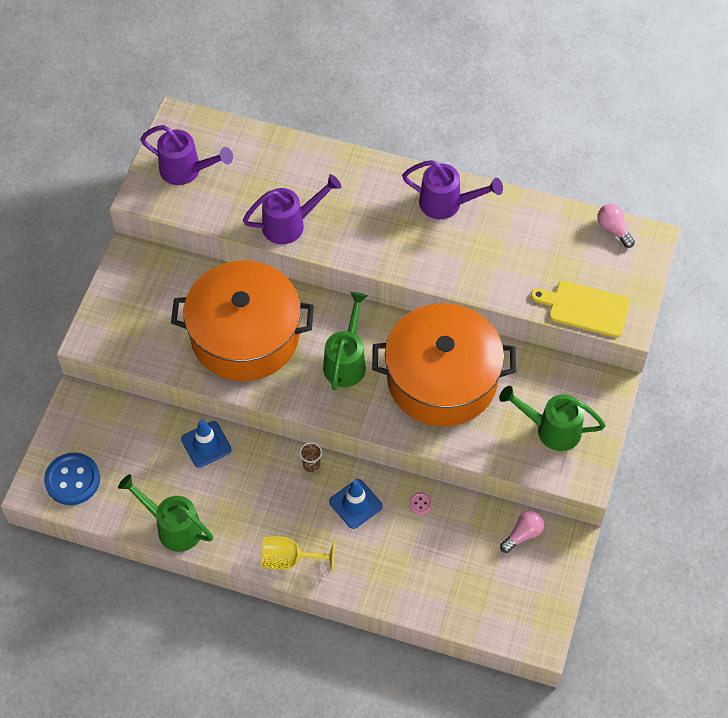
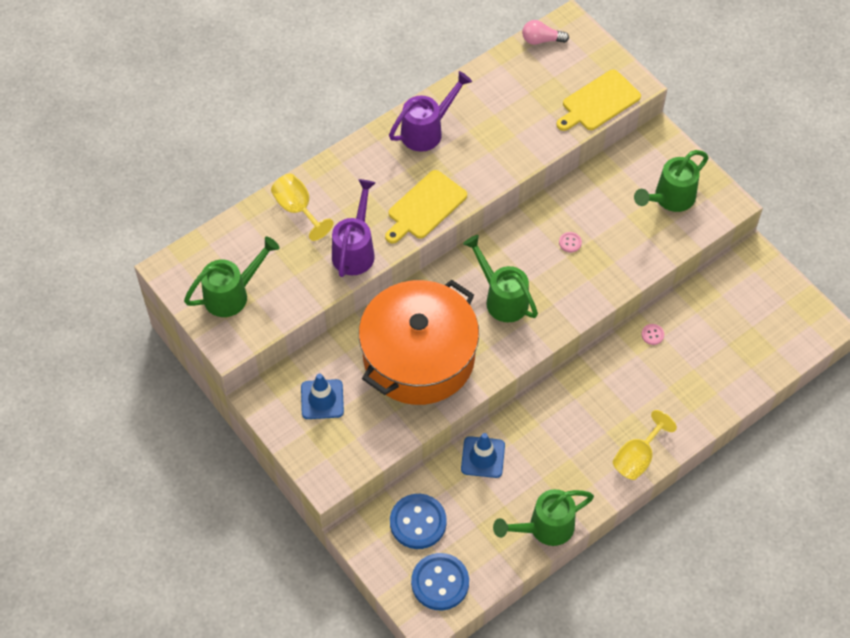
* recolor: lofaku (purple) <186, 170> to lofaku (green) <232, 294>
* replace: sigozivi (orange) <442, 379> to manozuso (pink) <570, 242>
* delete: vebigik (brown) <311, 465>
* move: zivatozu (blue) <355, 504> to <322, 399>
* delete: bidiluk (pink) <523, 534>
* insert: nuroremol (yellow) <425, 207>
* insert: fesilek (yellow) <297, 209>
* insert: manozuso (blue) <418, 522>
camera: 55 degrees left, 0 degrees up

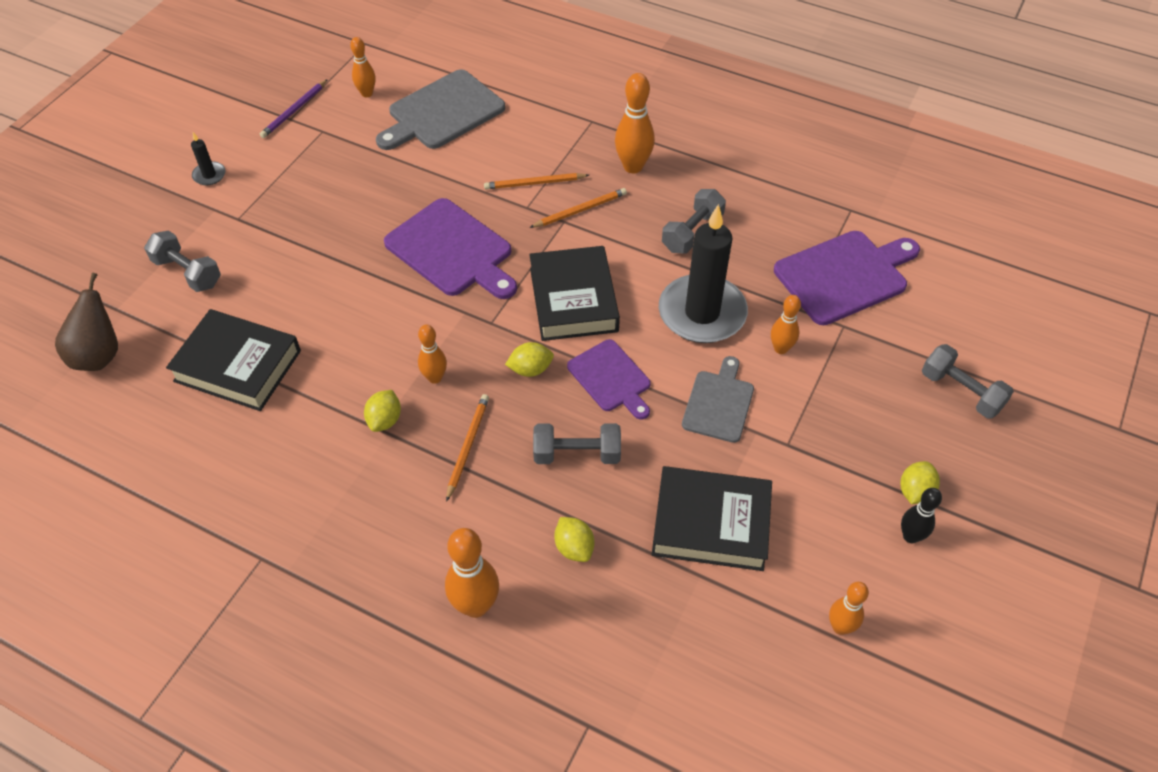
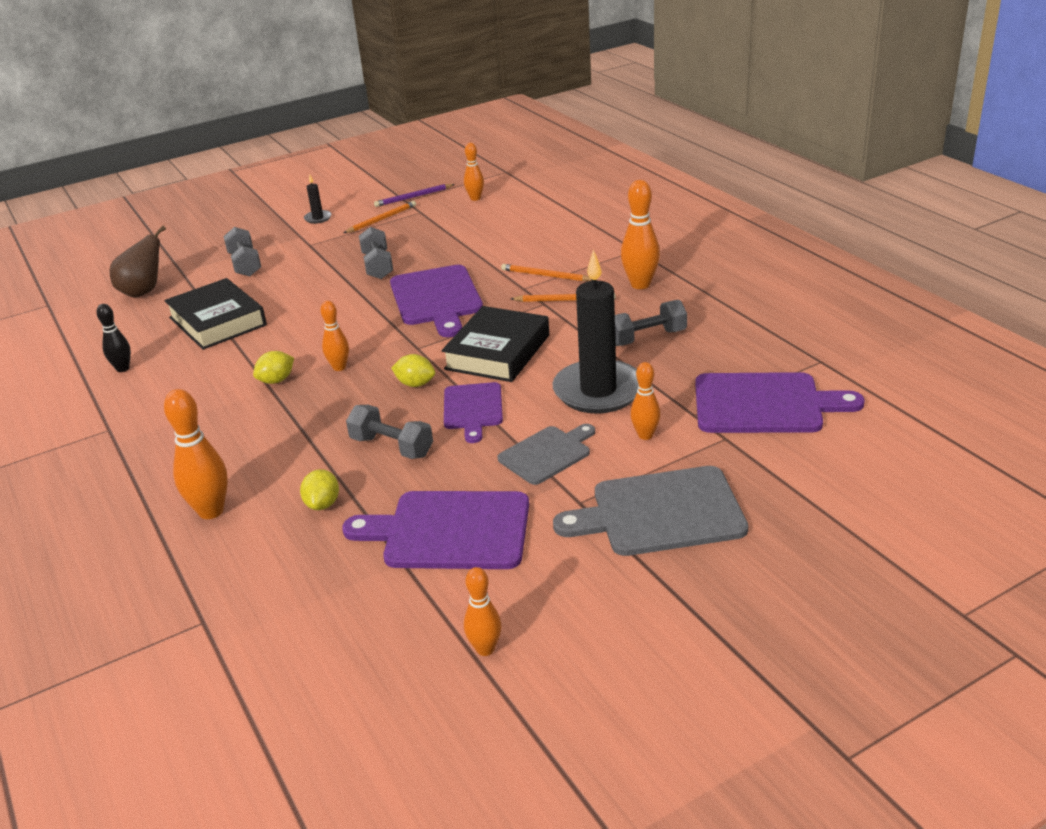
* move: nuroremol (grey) <442, 112> to <660, 512>
* move: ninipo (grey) <961, 392> to <377, 266>
* move: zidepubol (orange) <467, 447> to <381, 219>
* delete: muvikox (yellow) <915, 491>
* replace: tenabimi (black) <711, 524> to nuroremol (purple) <450, 531>
* move: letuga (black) <910, 536> to <123, 368>
camera: 35 degrees right, 20 degrees down

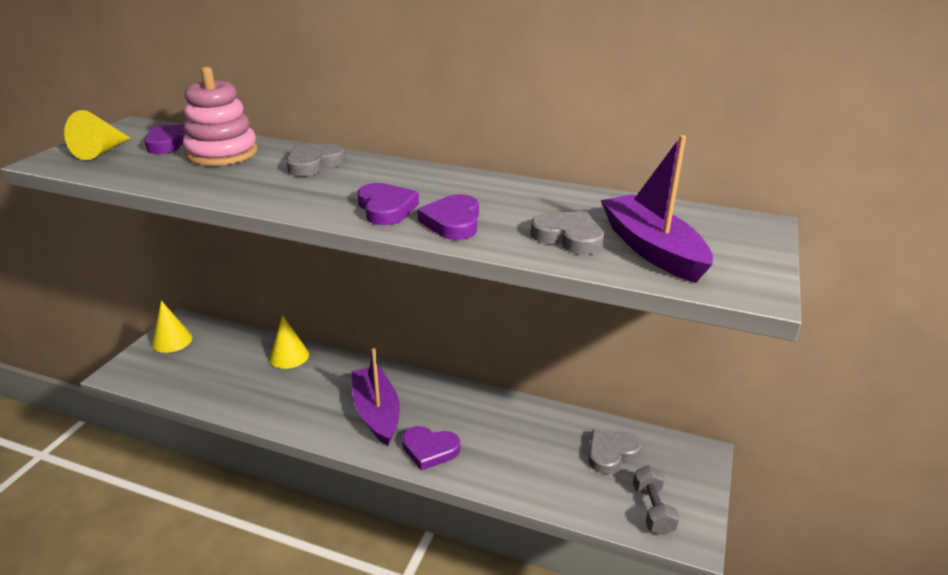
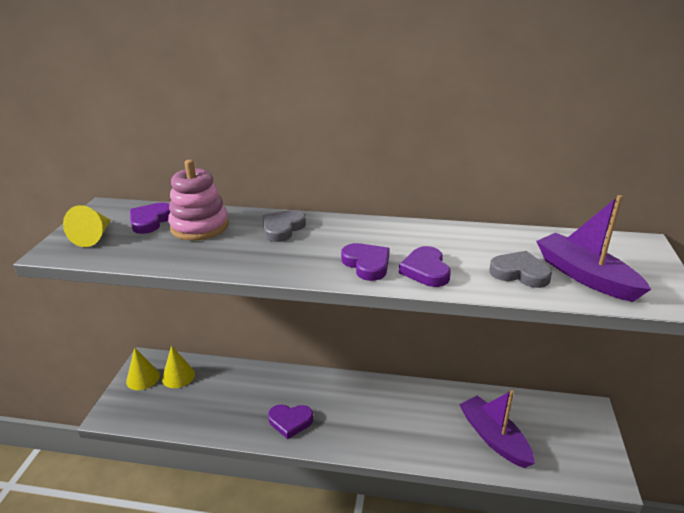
* move: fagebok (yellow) <289, 356> to <178, 376>
* move: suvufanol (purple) <376, 413> to <494, 438>
* move: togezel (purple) <429, 450> to <290, 421>
* delete: togezel (grey) <611, 453>
* delete: ninipo (grey) <652, 510>
camera: 10 degrees left, 0 degrees up

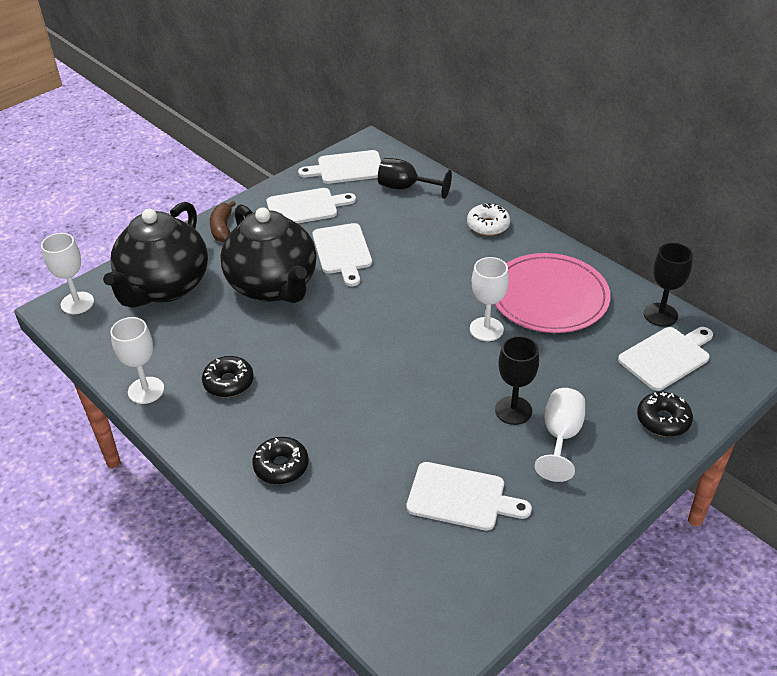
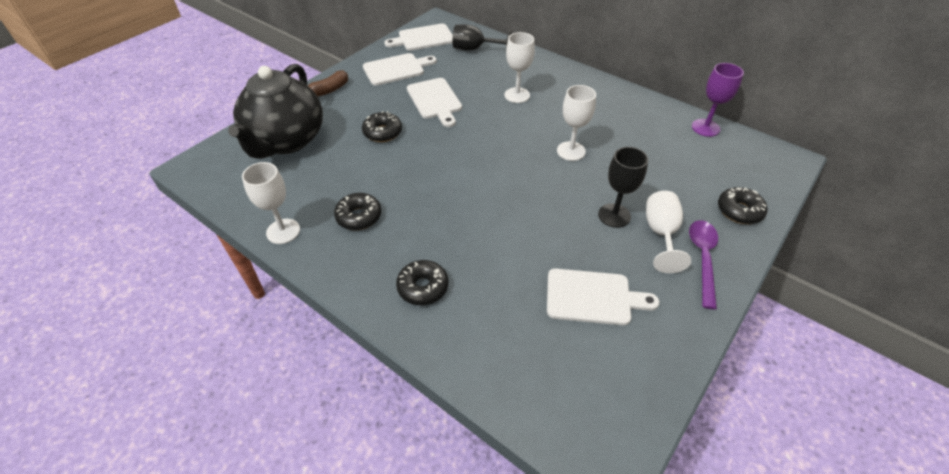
* rotate: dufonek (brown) <222, 228> = <329, 90> 120 degrees counterclockwise
* delete: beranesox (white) <488, 225>
* replace: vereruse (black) <273, 286> to beranesox (black) <382, 132>
* move: fesilek (white) <77, 303> to <517, 95>
* recolor: fesilek (black) <660, 315> to fesilek (purple) <705, 128>
* delete: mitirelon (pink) <549, 297>
* delete: nuroremol (white) <666, 357>
* insert: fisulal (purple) <703, 259>
camera: 10 degrees left, 5 degrees up

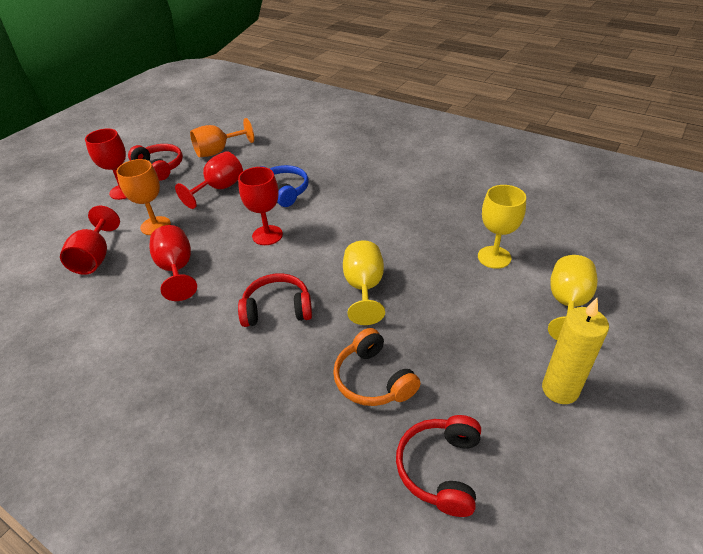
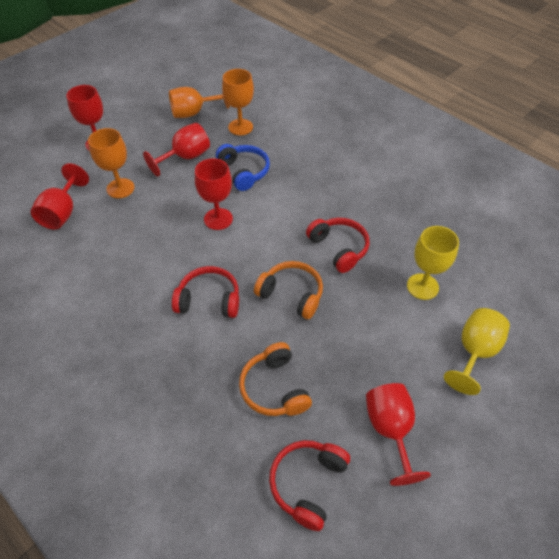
* move: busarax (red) <160, 167> to <339, 248>
* move: fesilek (red) <177, 269> to <390, 430>
* replace: fesilek (yellow) <364, 288> to busarax (orange) <291, 294>
* delete: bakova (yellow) <560, 389>
* insert: fesilek (orange) <240, 127>
camera: 10 degrees right, 10 degrees up

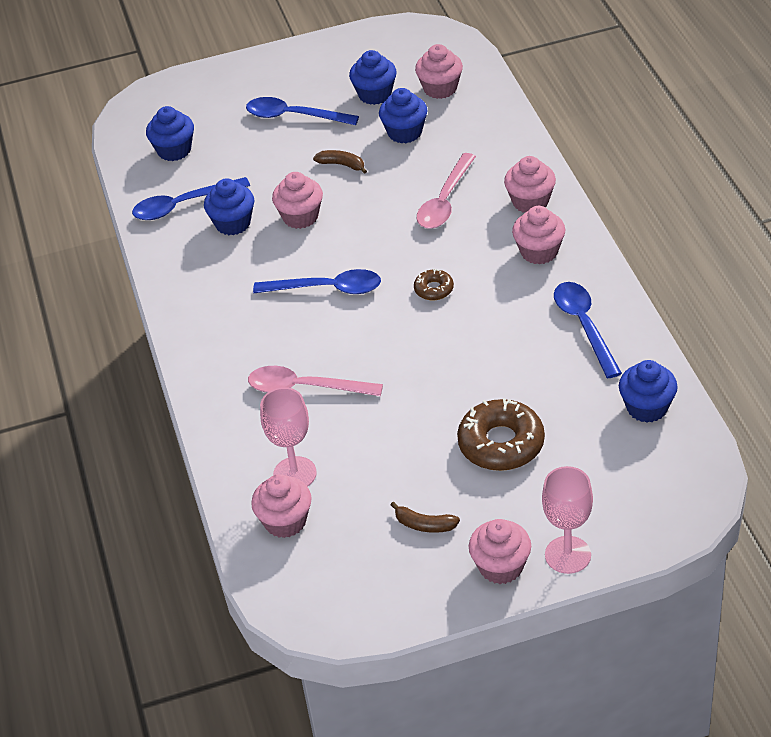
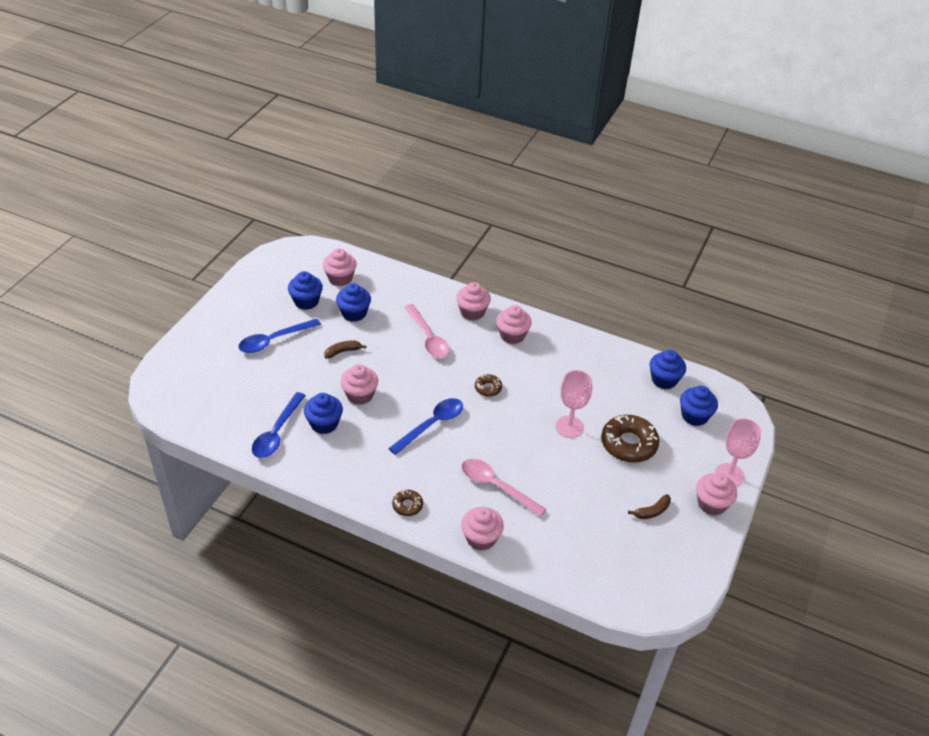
* move: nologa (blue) <174, 150> to <694, 416>
* delete: fisulal (blue) <584, 326>
* rotate: fisulal (pink) <305, 388> = <496, 486> 75 degrees clockwise
* move: fesilek (pink) <295, 474> to <569, 427>
* move: nologa (pink) <285, 521> to <481, 538>
* insert: beranesox (brown) <407, 505>
camera: 55 degrees left, 0 degrees up

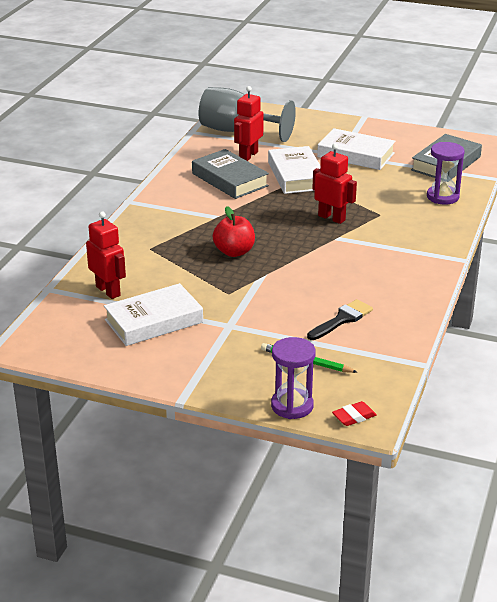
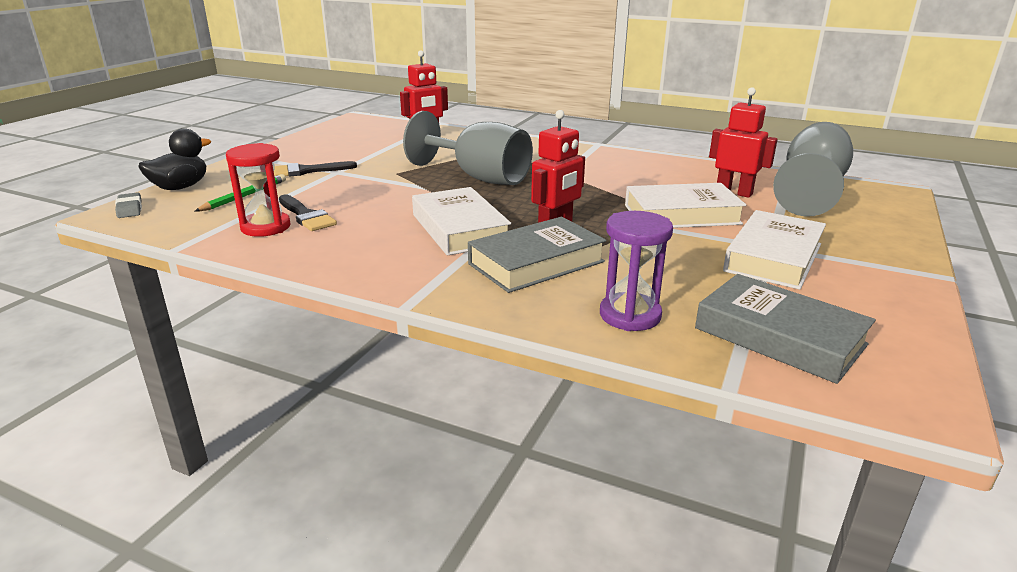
* move: tenabimi (grey) <229, 180> to <536, 263>
* replace: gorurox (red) <234, 252> to fesilek (grey) <479, 178>
* move: tenabimi (white) <154, 321> to <459, 229>
* replace: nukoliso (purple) <292, 406> to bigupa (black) <180, 187>
* recolor: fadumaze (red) <354, 417> to fadumaze (grey) <130, 209>
* insert: nukoliso (red) <265, 227>
* insert: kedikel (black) <306, 171>
camera: 95 degrees right, 5 degrees down

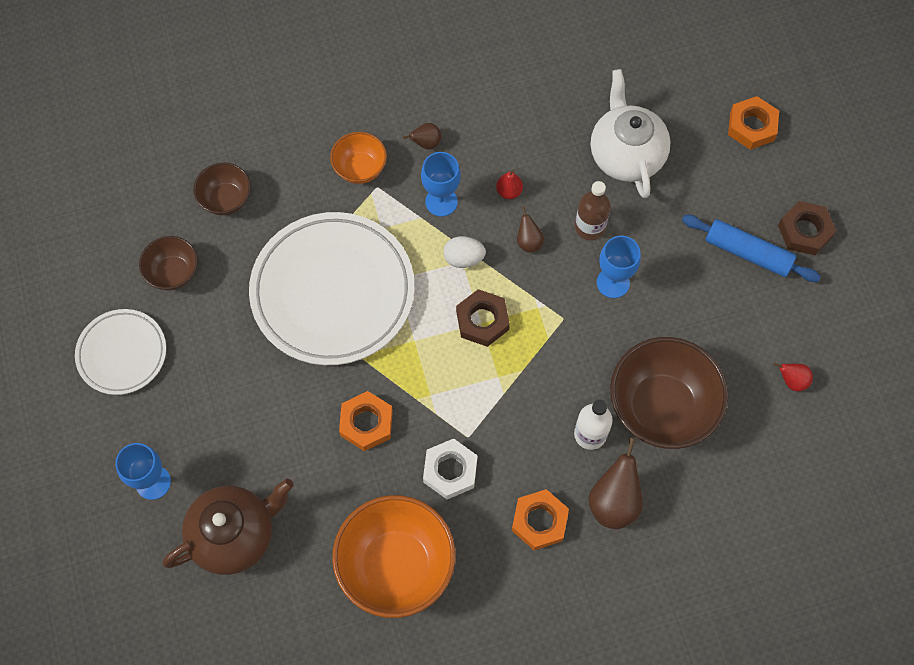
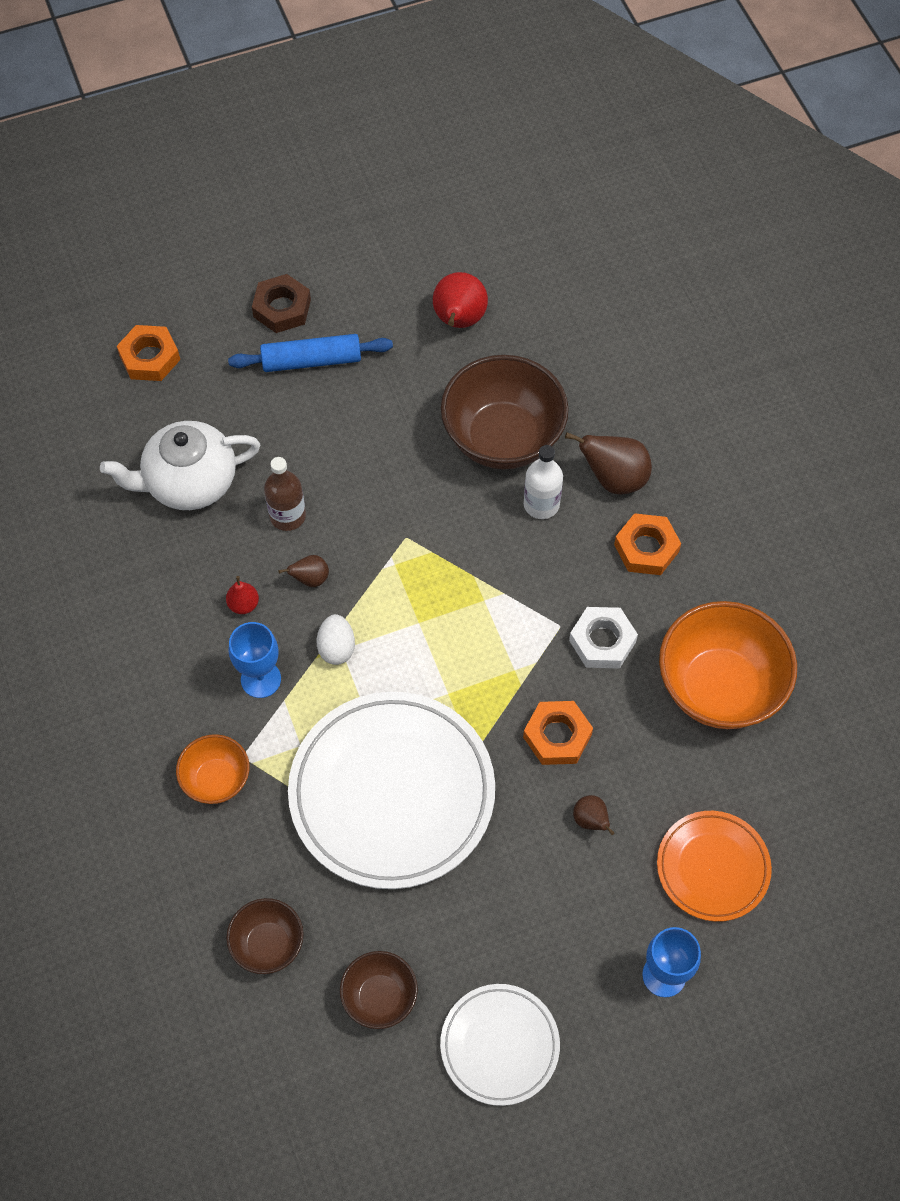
* move: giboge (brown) <426, 143> to <591, 820>
* rotate: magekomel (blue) <748, 253> = <311, 360> 60 degrees clockwise
* delete: fesilek (blue) <613, 283>
* delete: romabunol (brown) <482, 320>
* resize: giboge (red) <792, 381> = <458, 321> x1.84
* replace: vereruse (brown) <234, 534> to mitirelon (orange) <712, 868>
camera: 95 degrees left, 5 degrees down

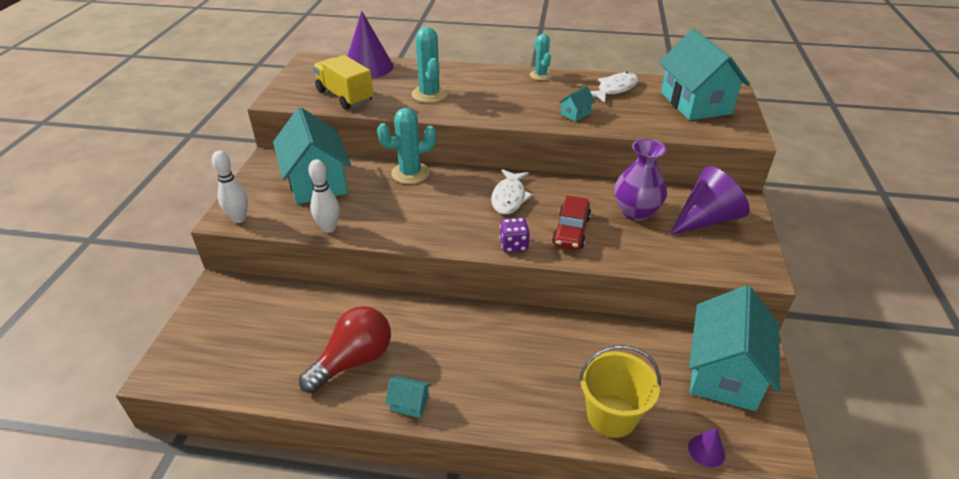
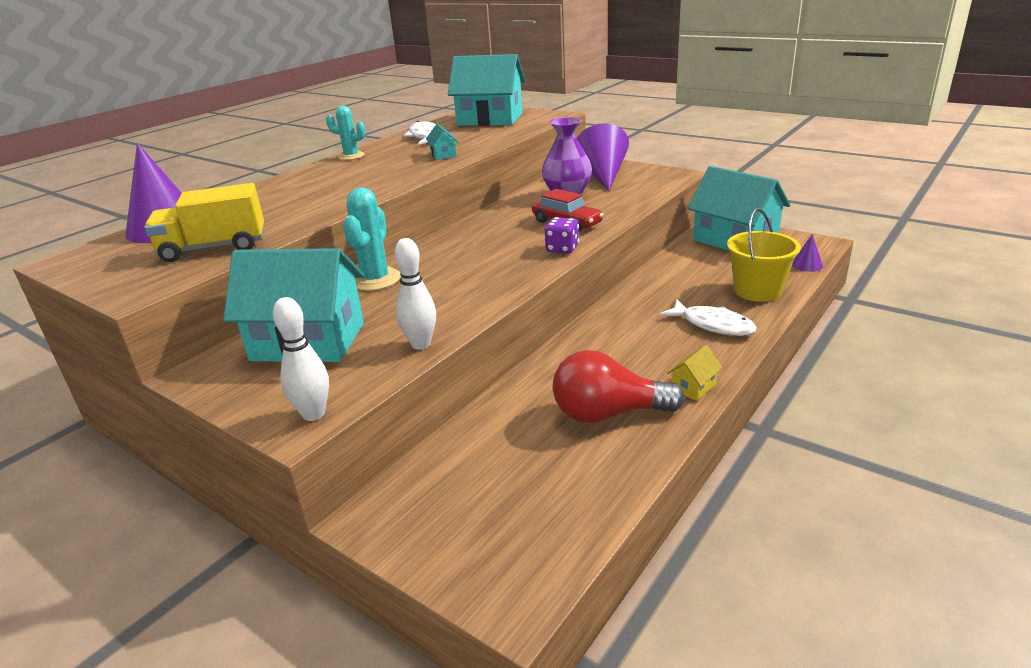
* delete: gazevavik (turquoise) <429, 94>
* move: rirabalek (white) <509, 197> to <713, 325>
* rotate: bidiluk (red) <353, 361> = <608, 413> 75 degrees counterclockwise
* recolor: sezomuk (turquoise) <409, 403> to sezomuk (yellow) <693, 387>
camera: 60 degrees left, 10 degrees down

